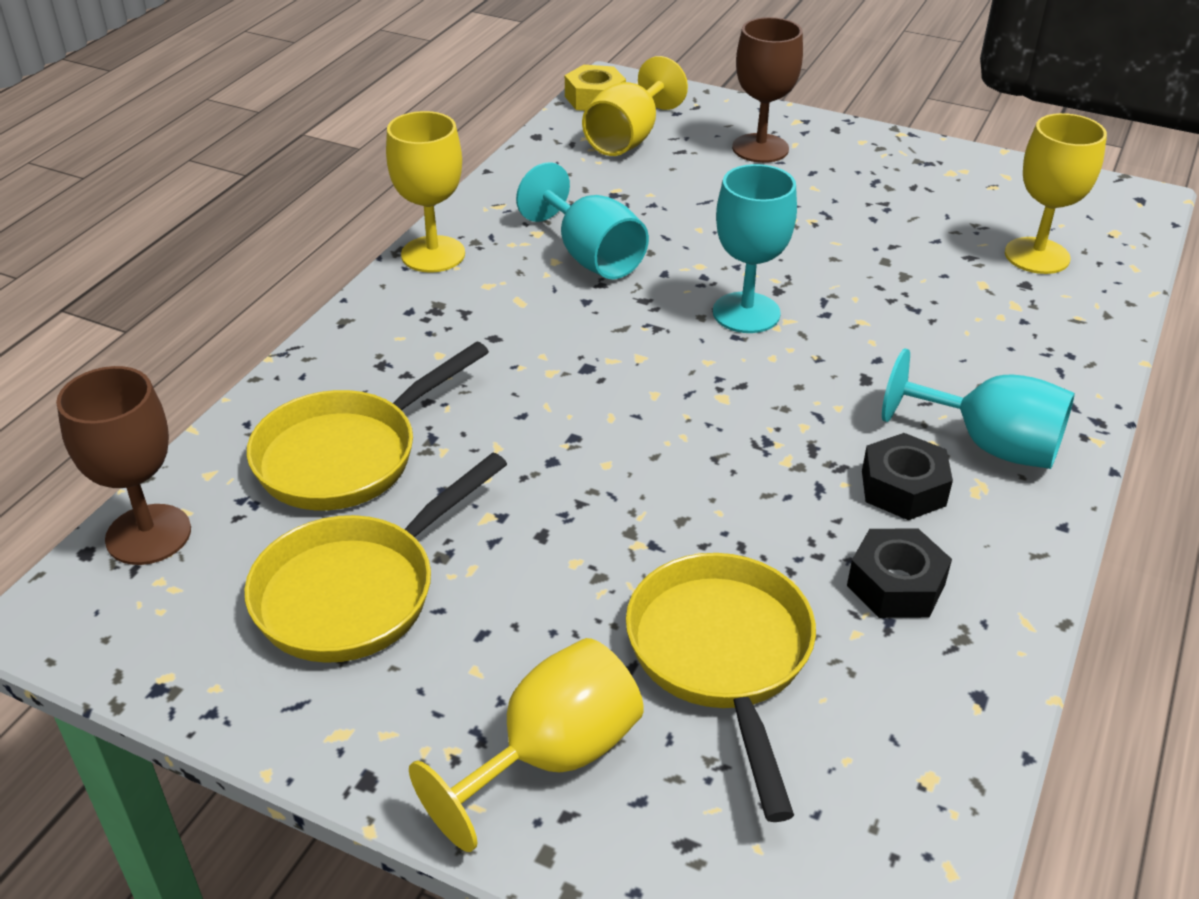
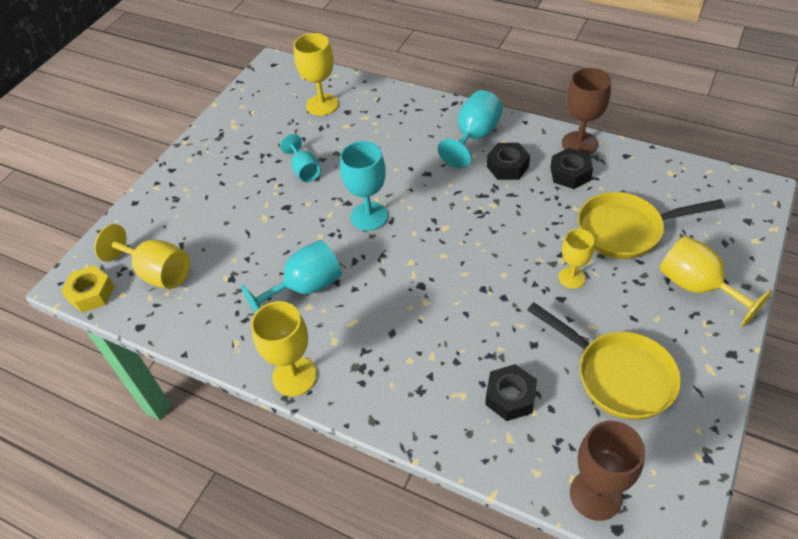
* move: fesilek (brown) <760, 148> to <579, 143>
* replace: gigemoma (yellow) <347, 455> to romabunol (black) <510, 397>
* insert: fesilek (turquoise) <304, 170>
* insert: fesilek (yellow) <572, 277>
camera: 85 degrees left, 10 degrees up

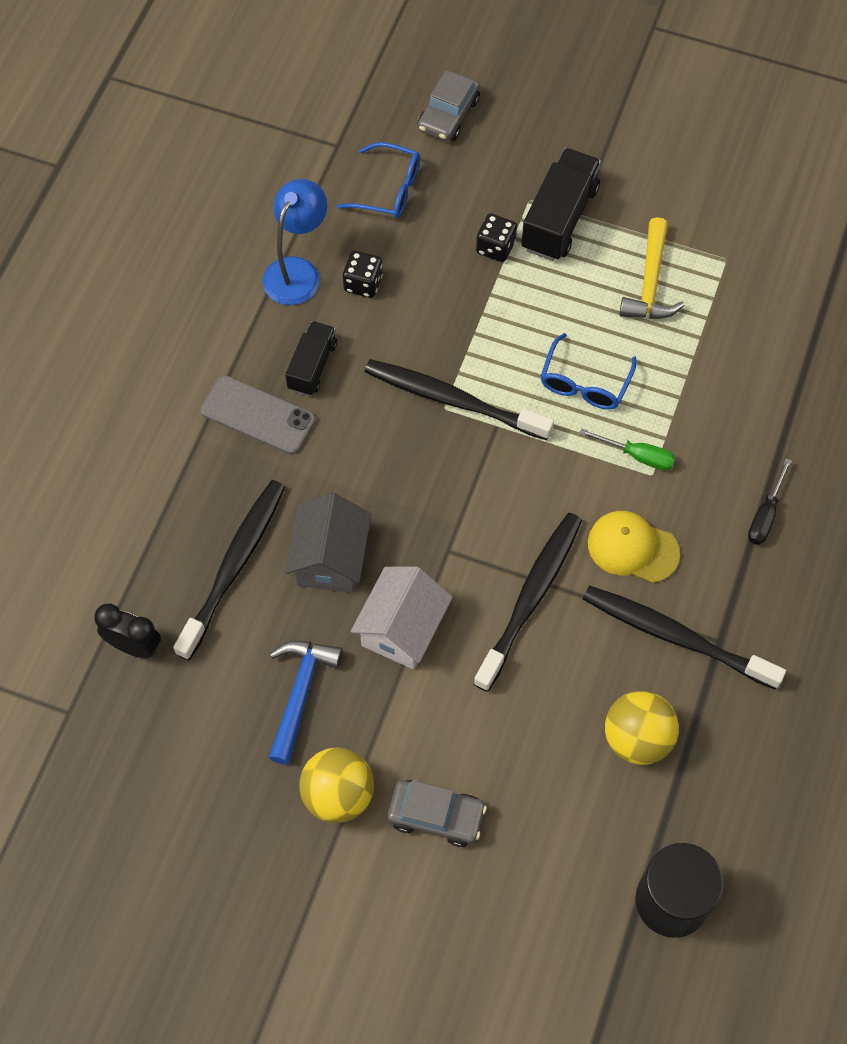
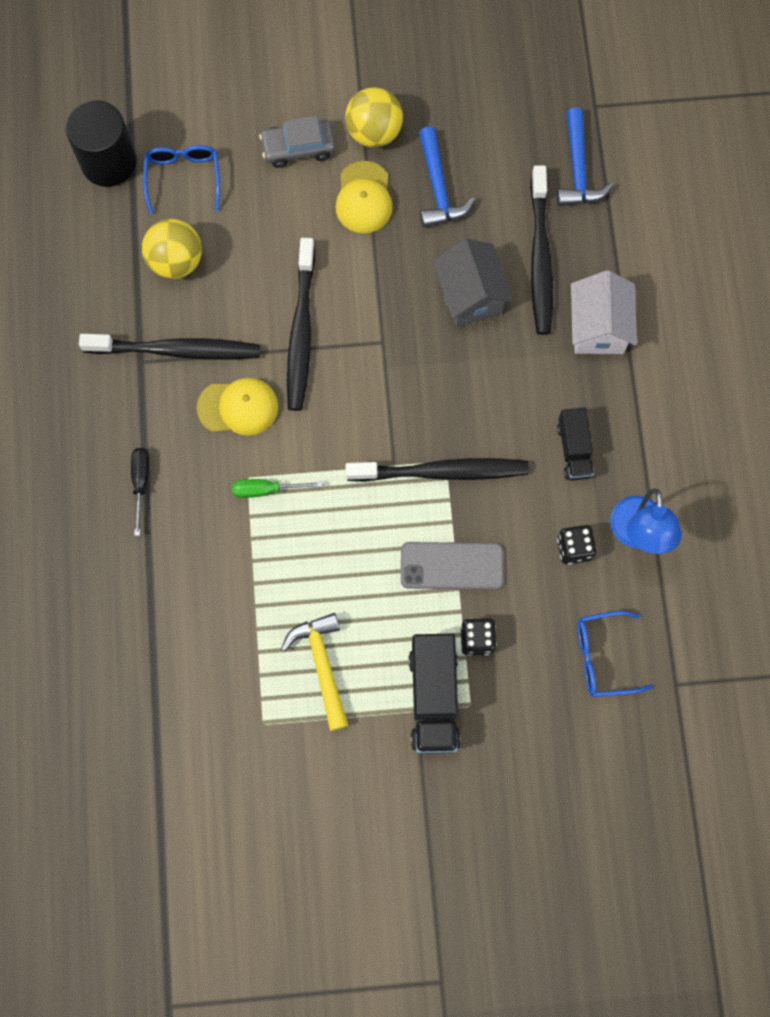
* delete: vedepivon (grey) <448, 114>
* move: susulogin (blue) <585, 382> to <183, 178>
* move: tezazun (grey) <258, 415> to <451, 566>
* move: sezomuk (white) <402, 629> to <598, 327>
* replace: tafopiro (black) <134, 646> to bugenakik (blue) <578, 169>
* insert: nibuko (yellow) <364, 198>
camera: 155 degrees right, 10 degrees up

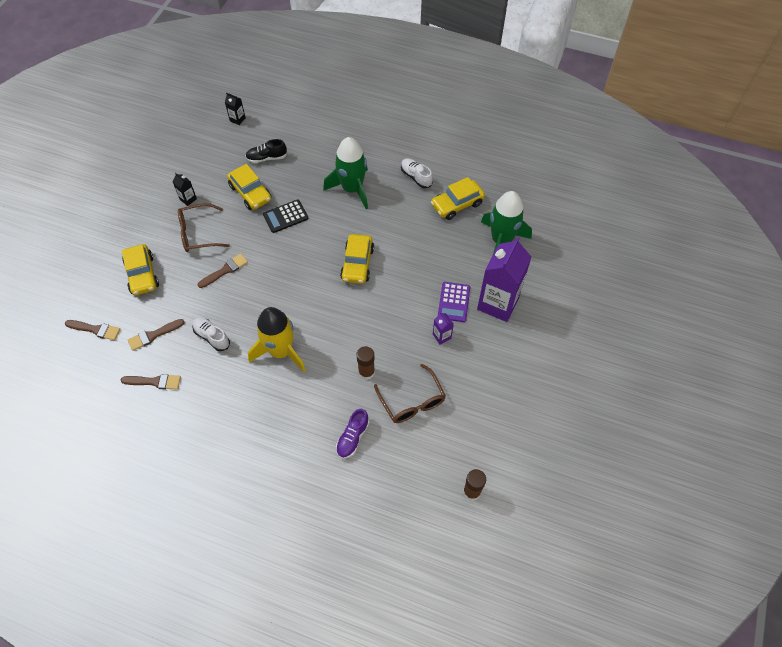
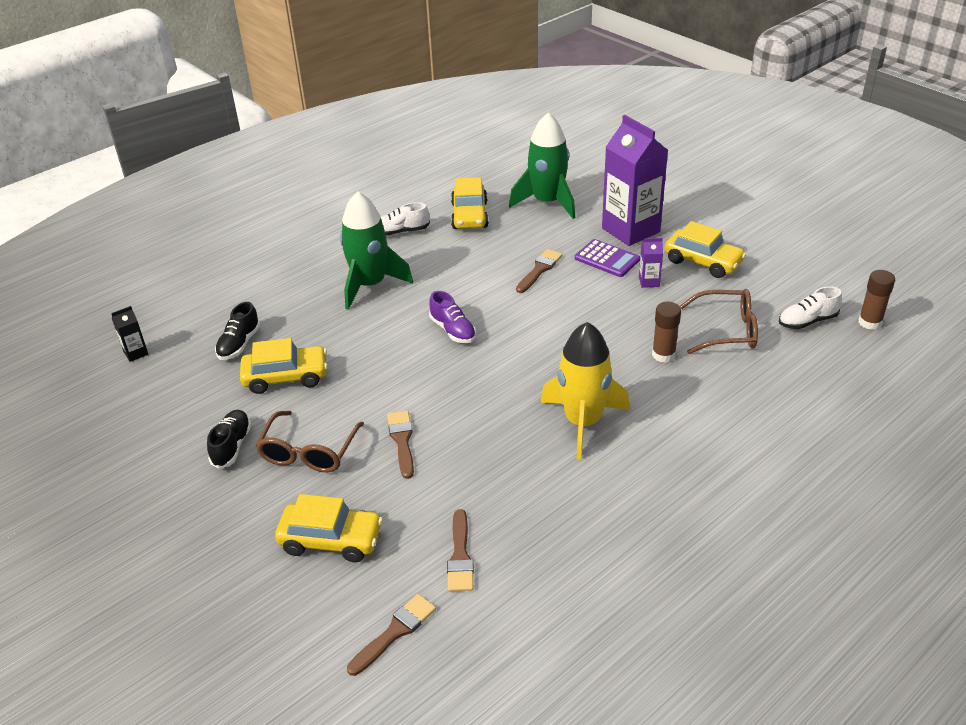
* replace: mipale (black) <188, 199> to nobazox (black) <232, 446>
* delete: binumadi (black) <285, 216>
* move: vedepivon (yellow) <357, 264> to <703, 262>
* move: nobazox (white) <212, 337> to <807, 321>
* move: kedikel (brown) <155, 382> to <539, 270>
* move: nobazox (purple) <352, 438> to <453, 330>
camera: 60 degrees left, 20 degrees down

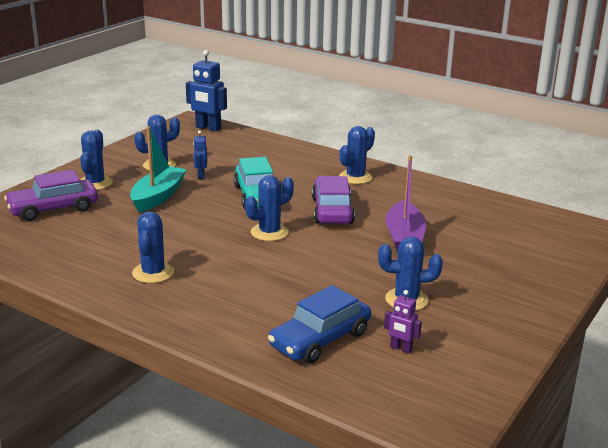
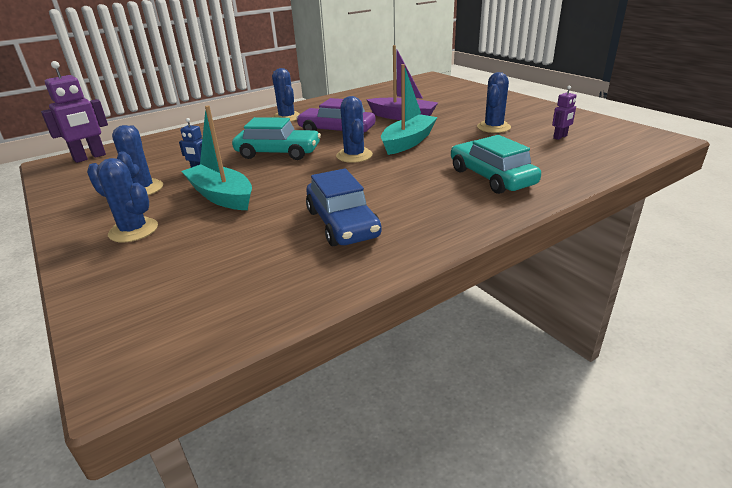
* recolor: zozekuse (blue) <208, 128> to zozekuse (purple) <90, 157>
* delete: vedepivon (purple) <53, 209>
* delete: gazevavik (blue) <153, 273>
* move: vedepivon (blue) <320, 339> to <342, 223>
* insert: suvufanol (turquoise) <408, 142>
* insert: vedepivon (turquoise) <491, 177>
camera: 65 degrees left, 5 degrees up

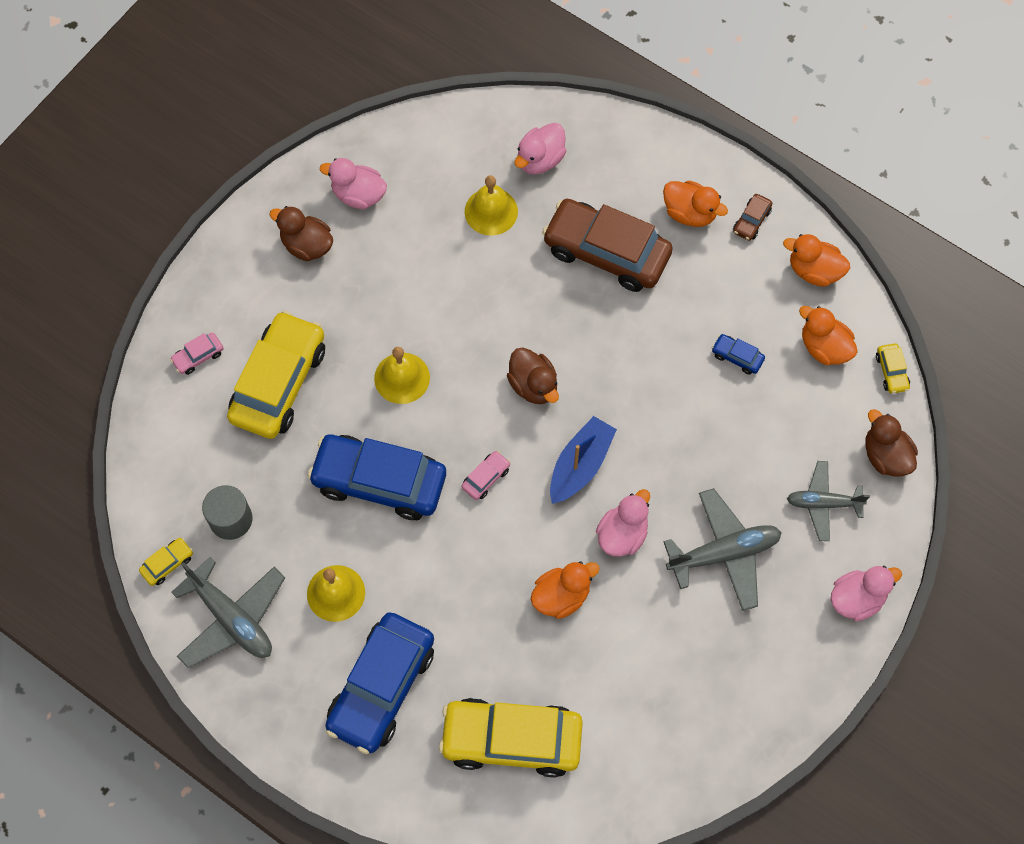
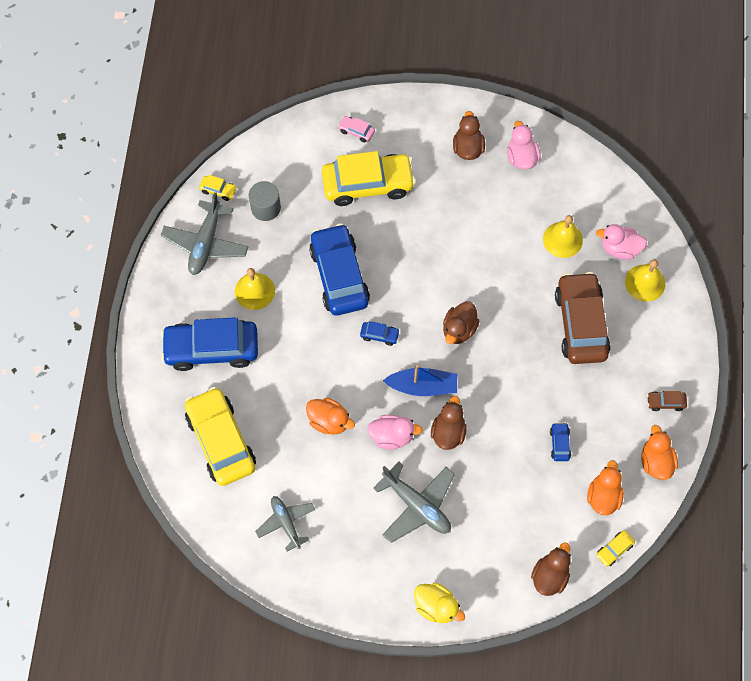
* delete: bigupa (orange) <690, 213>
* move: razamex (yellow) <402, 378> to <645, 283>
* recolor: vedepivon (pink) <486, 478> to vedepivon (blue) <379, 335>
* move: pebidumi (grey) <823, 503> to <286, 523>
* recolor: bigupa (pink) <857, 599> to bigupa (yellow) <436, 606>
* insert: bigupa (brown) <448, 432>
camera: 60 degrees right, 0 degrees up

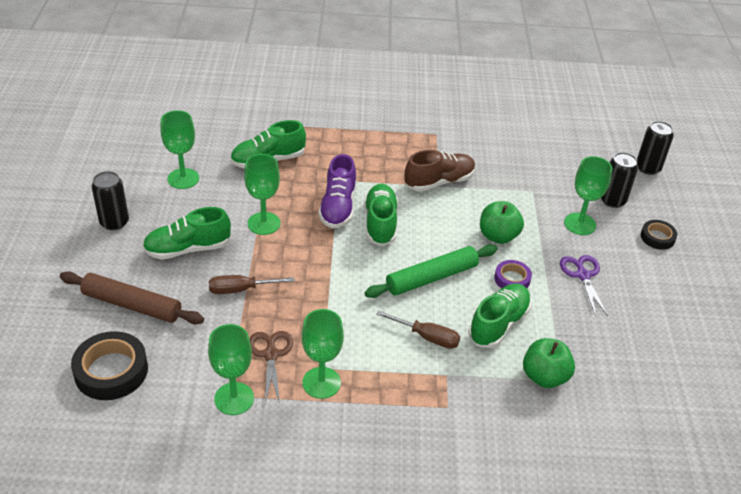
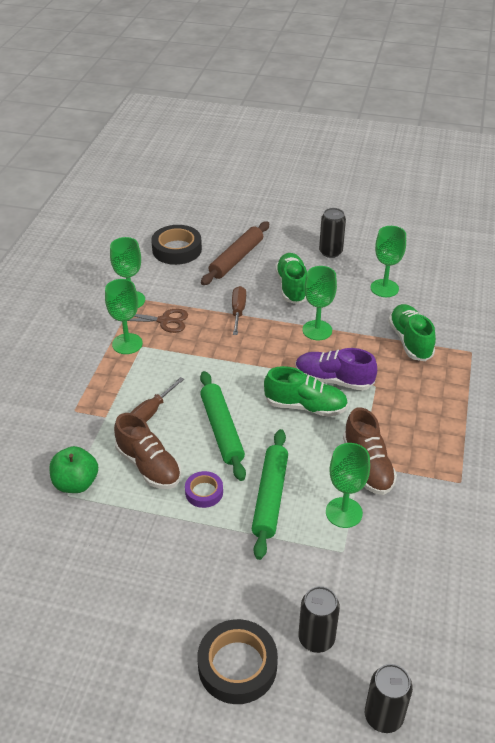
* move: fesilek (green) <580, 224> to <344, 512>
* replace: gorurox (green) <498, 236> to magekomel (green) <270, 497>
* resize: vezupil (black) <657, 237> = <237, 665> x1.76
* delete: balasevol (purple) <583, 275>
* recolor: nobazox (green) <498, 324> to nobazox (brown) <149, 466>
camera: 105 degrees right, 0 degrees up

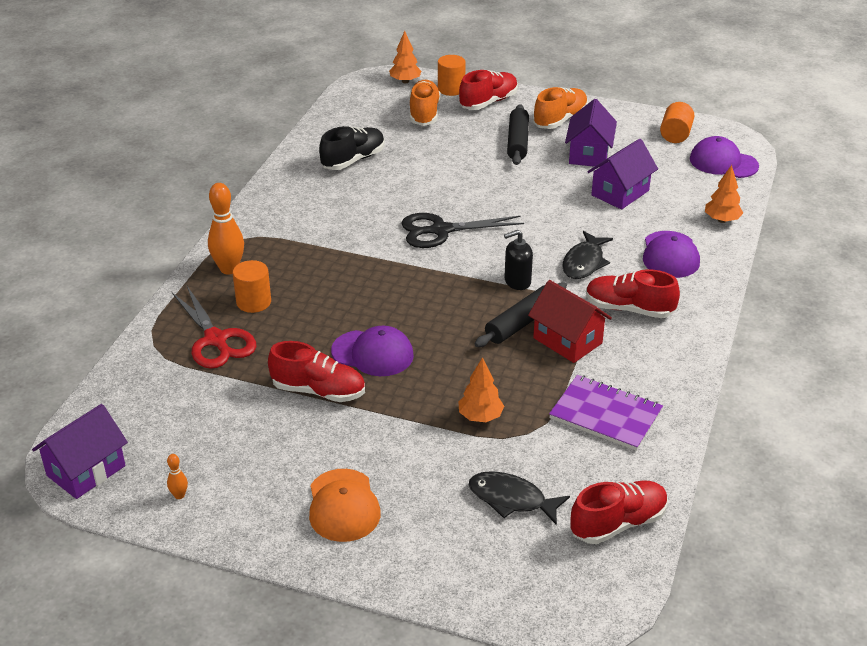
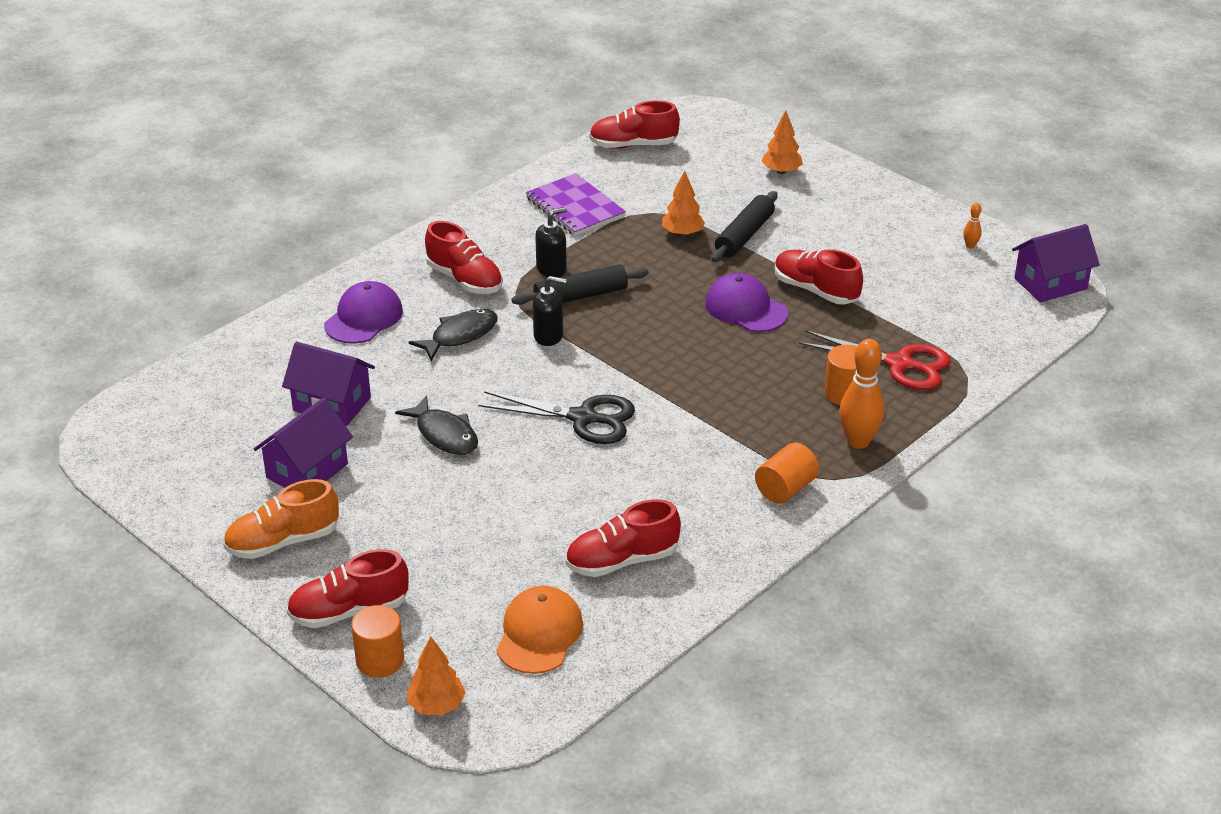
* delete: nobazox (orange) <424, 113>
* move: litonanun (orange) <675, 135> to <785, 489>
* move: magekomel (black) <517, 142> to <744, 235>
* recolor: nobazox (black) <353, 160> to nobazox (red) <622, 560>
* delete: nibuko (purple) <723, 162>
* rotate: sezomuk (purple) <620, 193> = <332, 404> 45 degrees clockwise
* move: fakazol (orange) <721, 220> to <781, 171>
* replace: sezomuk (red) <567, 341> to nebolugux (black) <551, 269>
* rotate: balasevol (red) <216, 340> = <899, 364> 120 degrees clockwise
* move: nibuko (orange) <343, 505> to <539, 634>
* move: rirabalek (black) <511, 499> to <444, 435>
camera: 155 degrees left, 0 degrees up

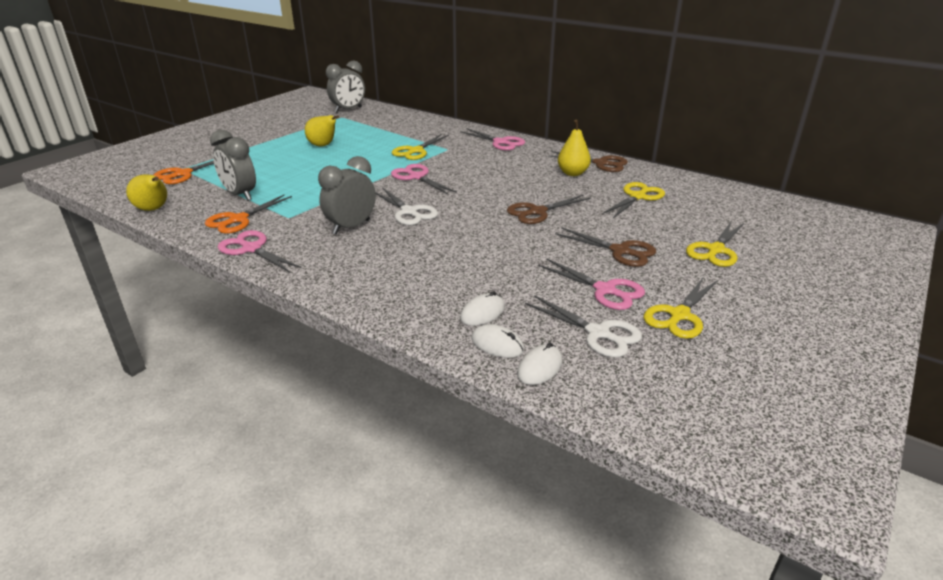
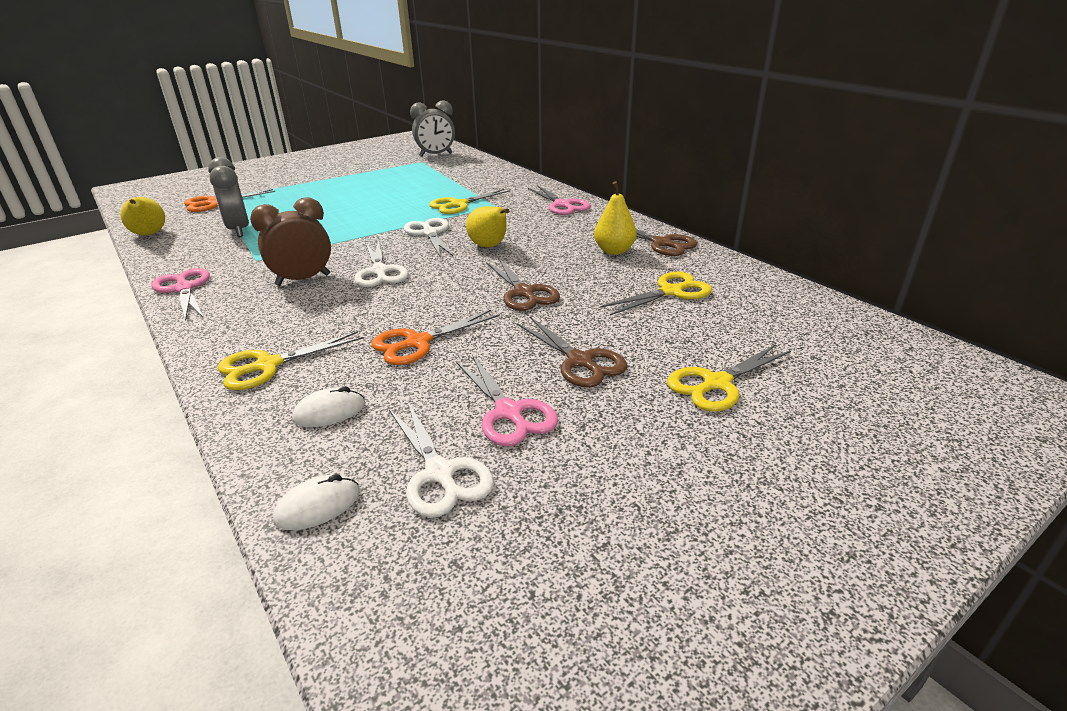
* move: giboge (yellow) <323, 146> to <489, 246>
* recolor: tafopiro (grey) <351, 227> to tafopiro (brown) <303, 280>
* recolor: balasevol (pink) <417, 177> to balasevol (white) <430, 233>
* move: balasevol (orange) <238, 219> to <417, 342>
* rotate: balasevol (brown) <537, 212> = <524, 293> 105 degrees counterclockwise
* move: balasevol (yellow) <679, 315> to <268, 365>
* delete: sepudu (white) <497, 344>
camera: 20 degrees right, 0 degrees up

